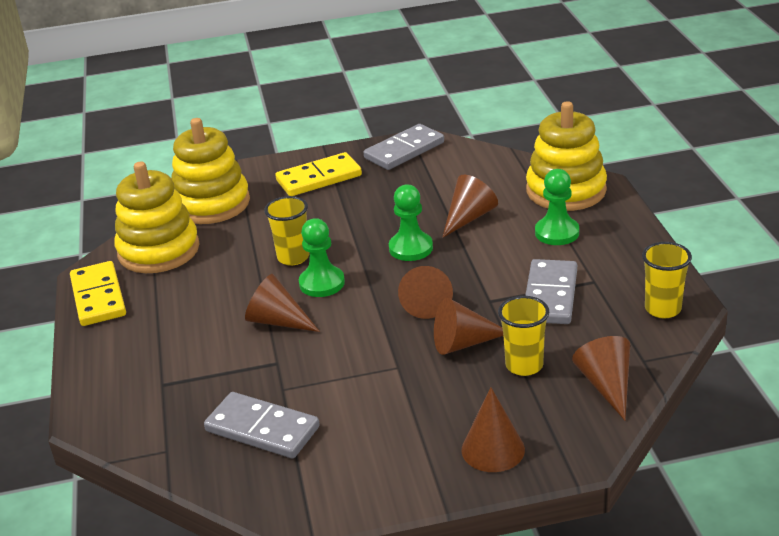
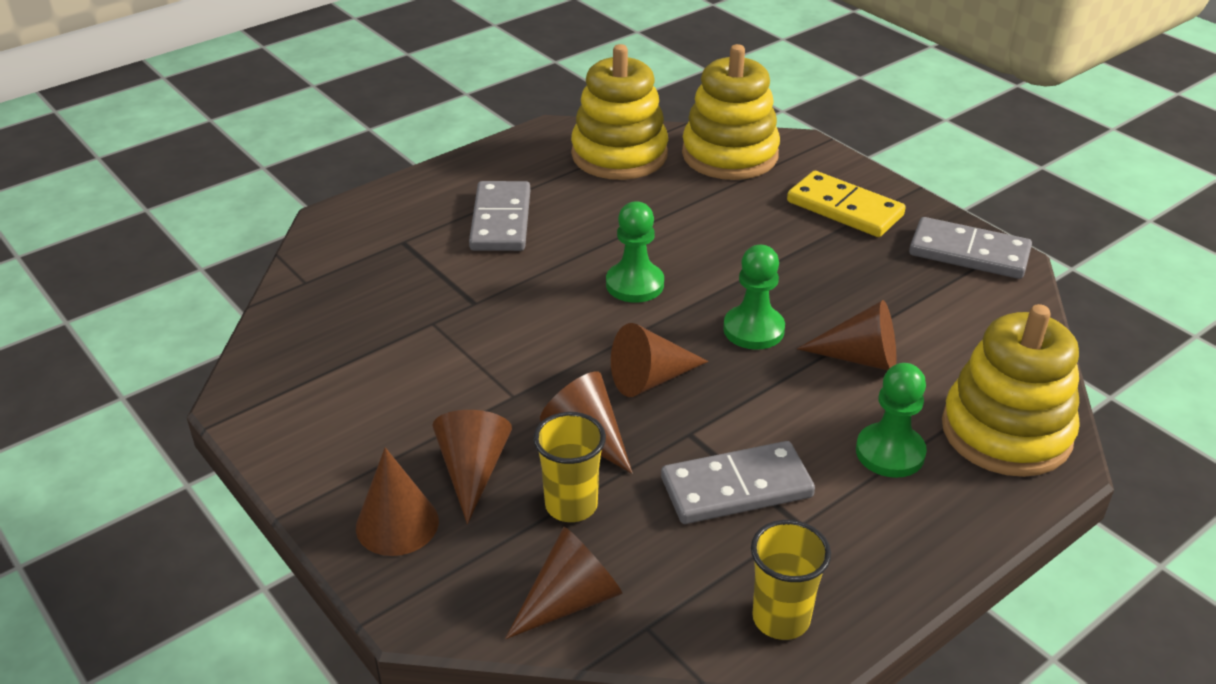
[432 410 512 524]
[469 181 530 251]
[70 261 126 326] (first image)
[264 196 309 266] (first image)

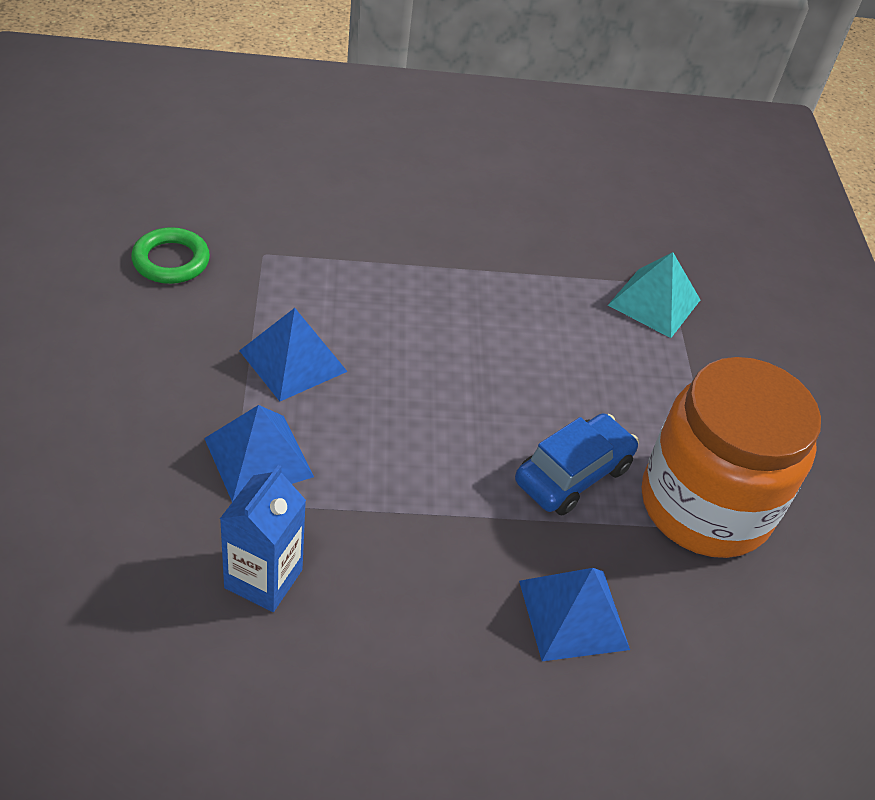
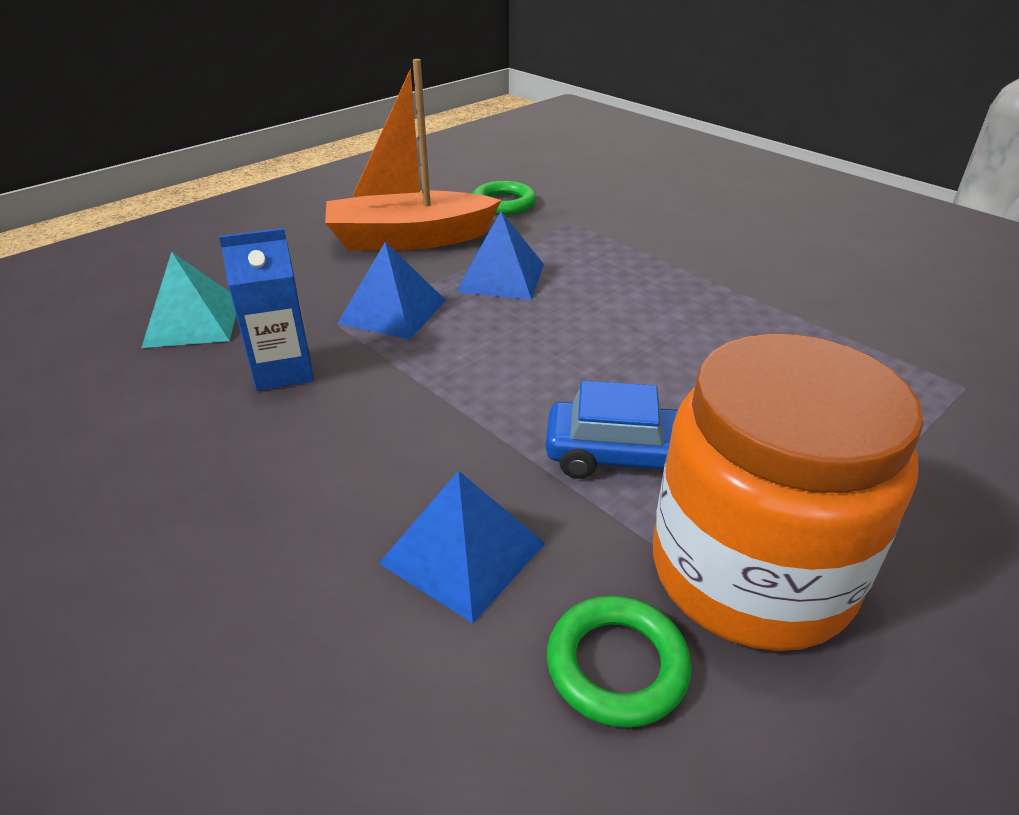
[141 252 236 348]
[325 59 502 251]
[547 596 692 728]

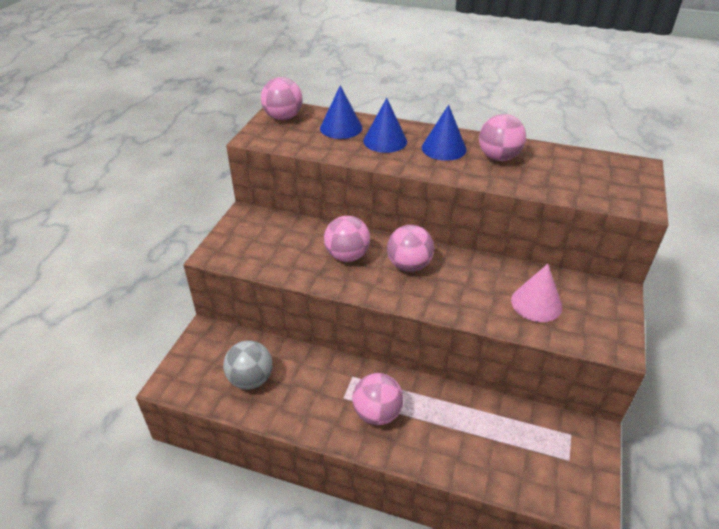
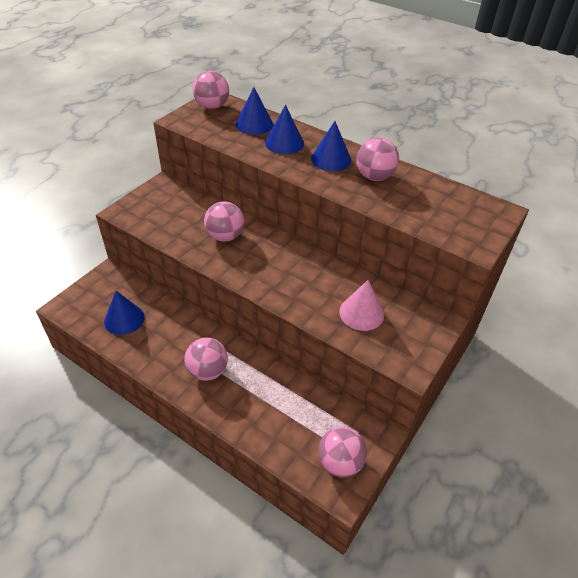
[104 291 145 335]
[318 427 367 477]

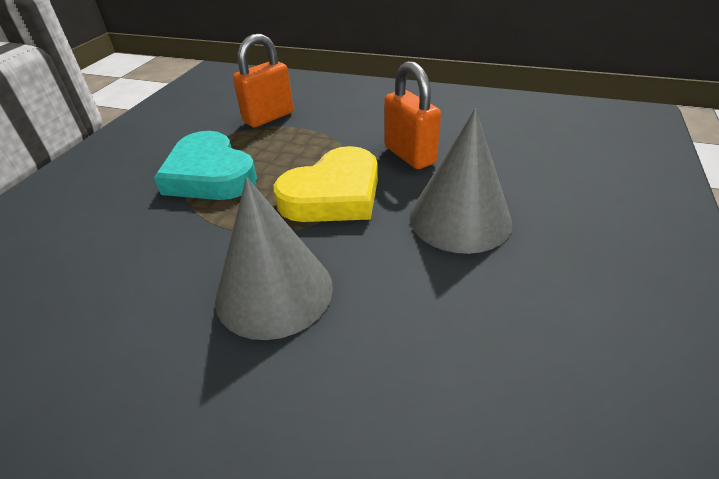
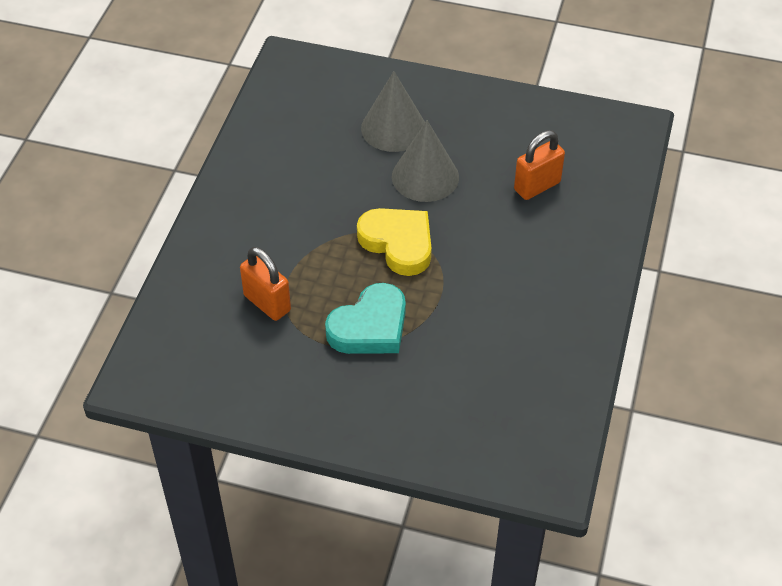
[361 71 425 152]
[514 130 565 200]

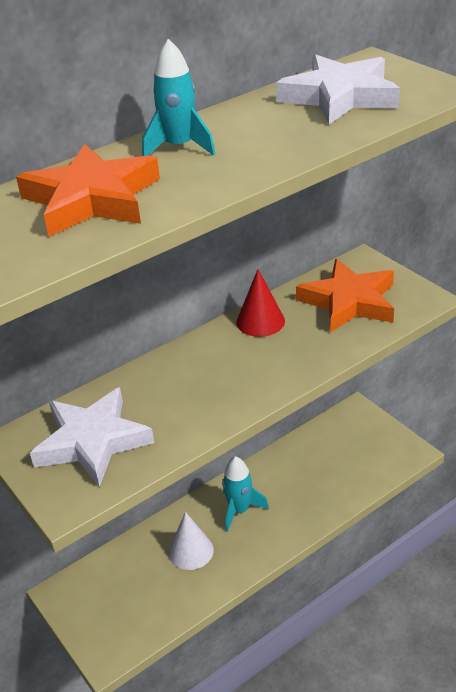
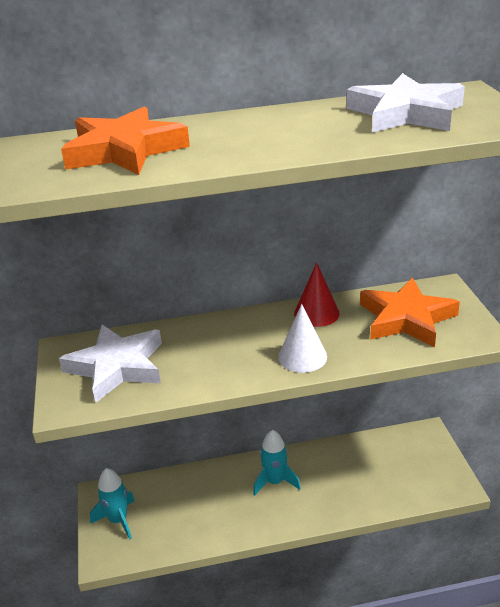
[90 468 135 539]
[278 304 327 373]

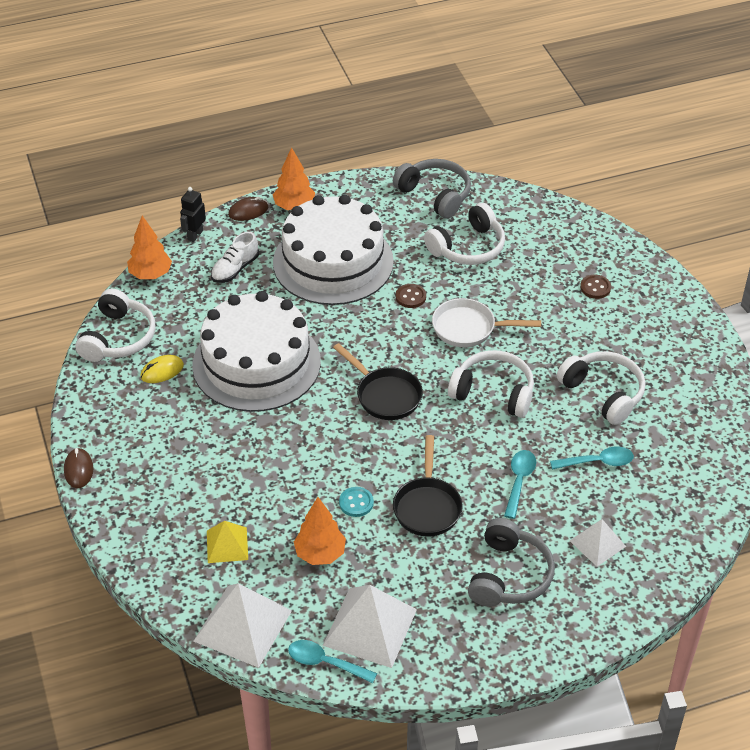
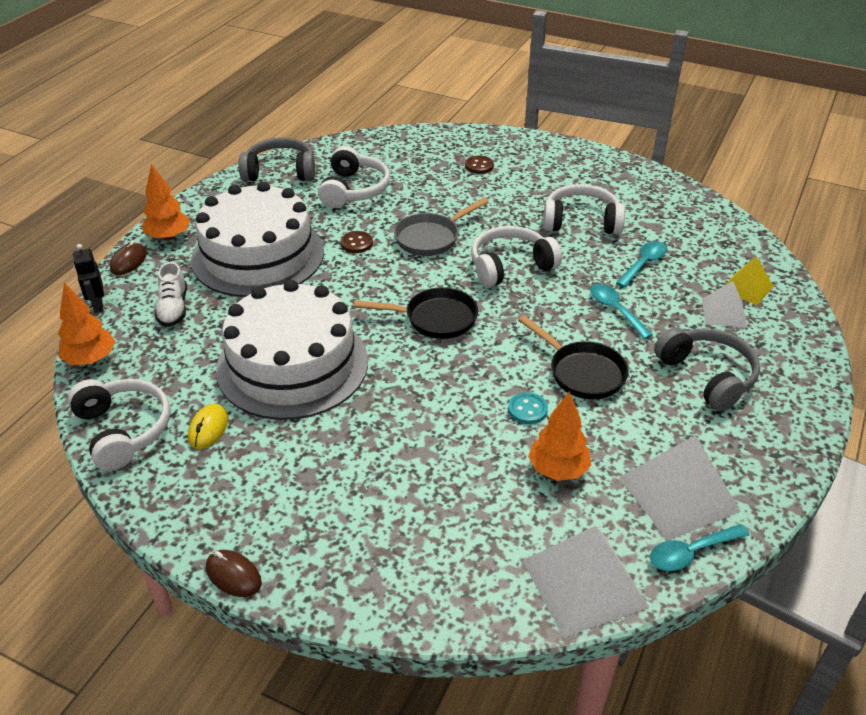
[394 198 489 256]
[724 256 774 305]

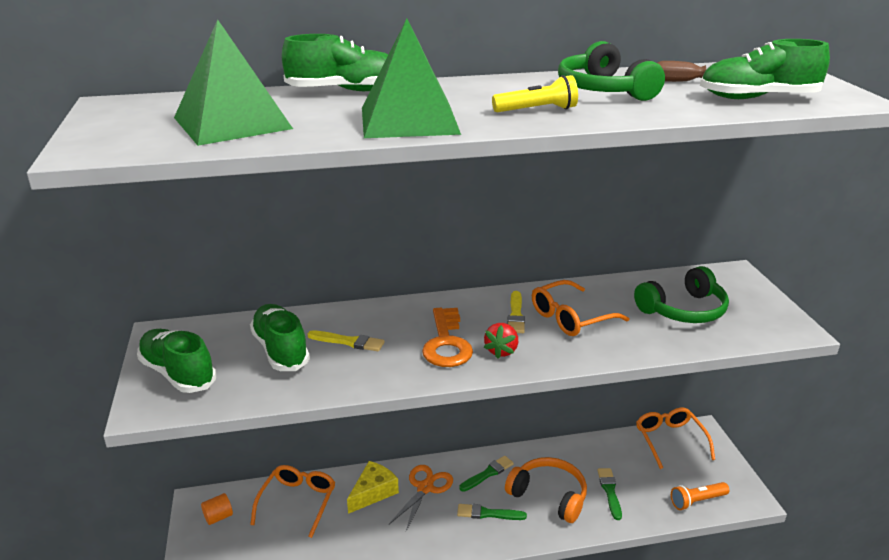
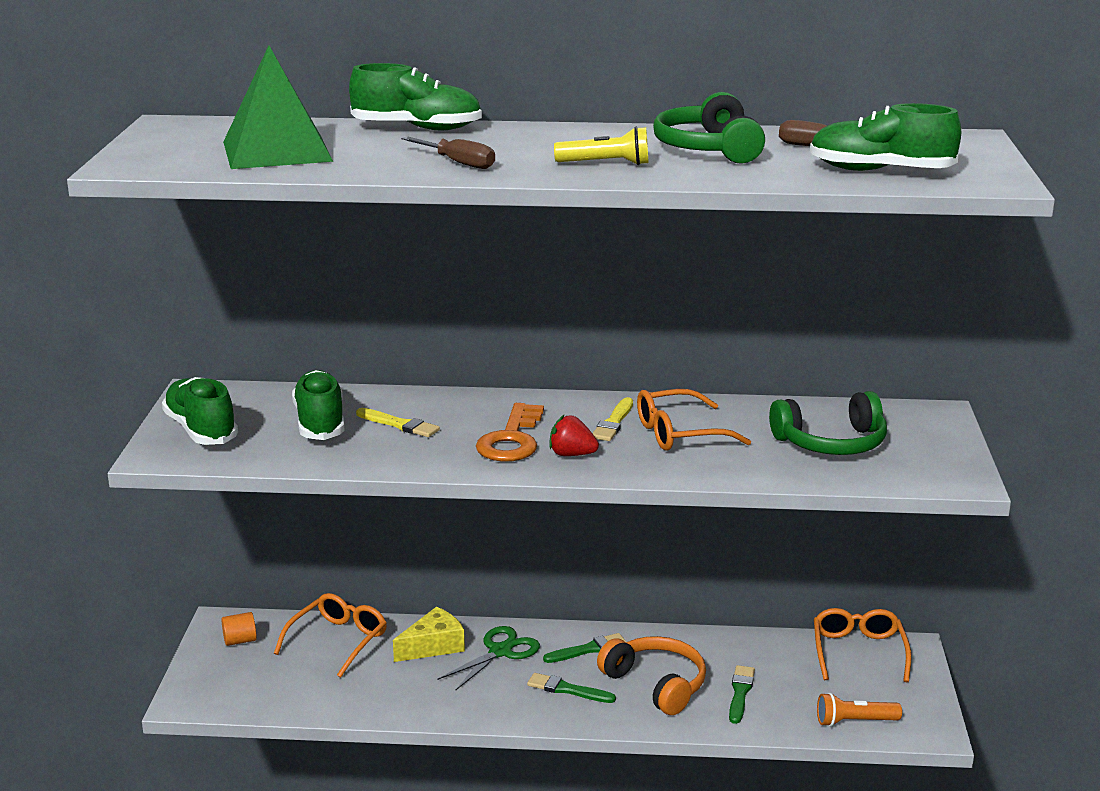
[401 136 495 169]
[438 626 540 690]
[549 415 599 456]

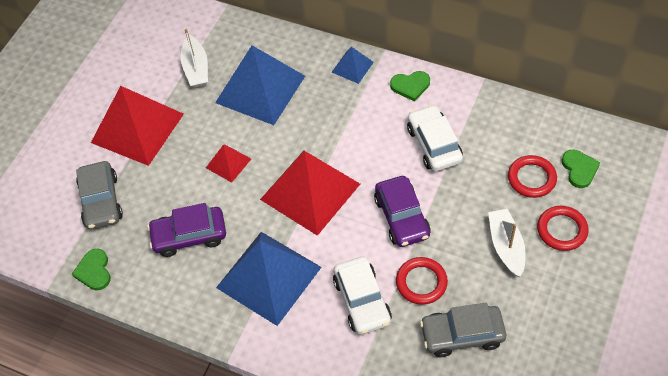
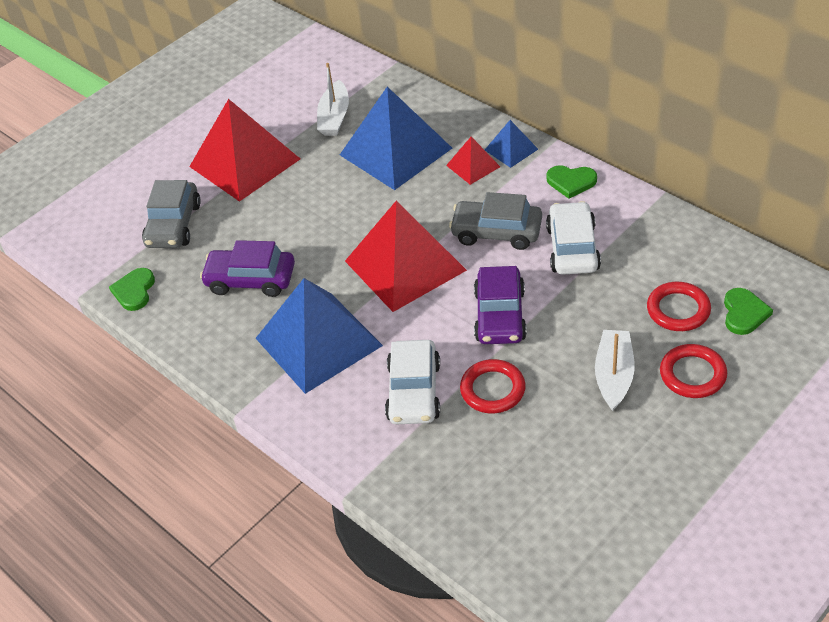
[446 137 500 185]
[449 192 542 250]

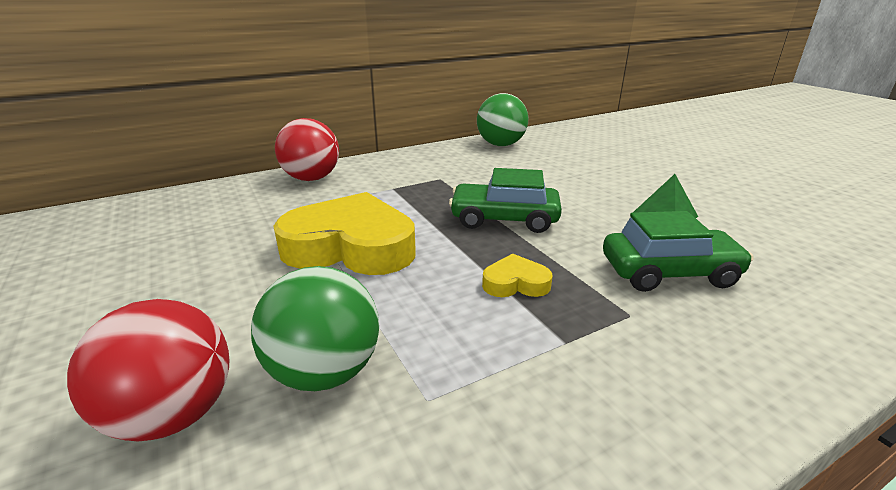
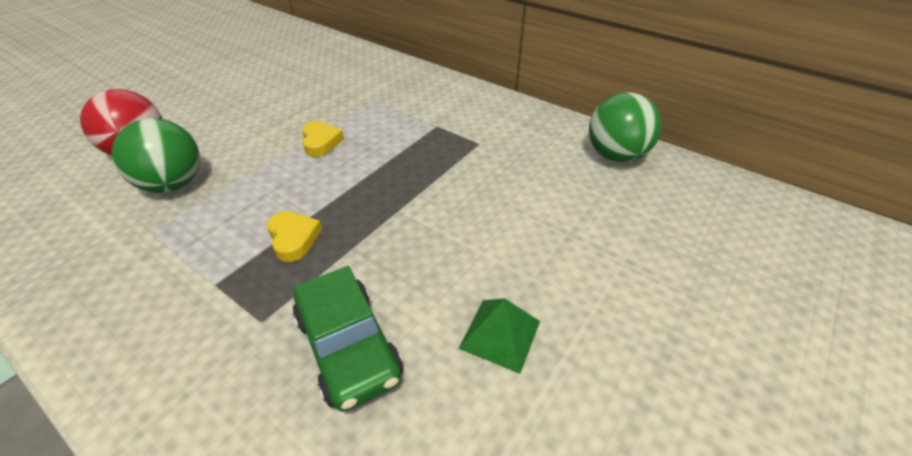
[302 121 344 157]
[275 118 339 181] (first image)
[449 168 562 233] (first image)

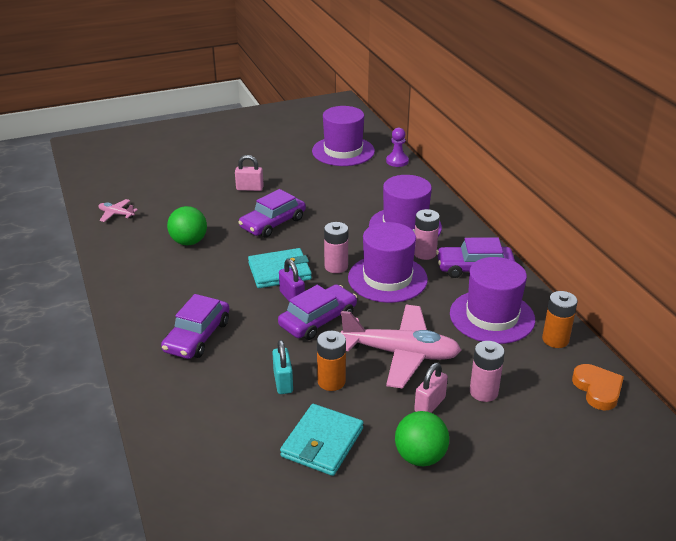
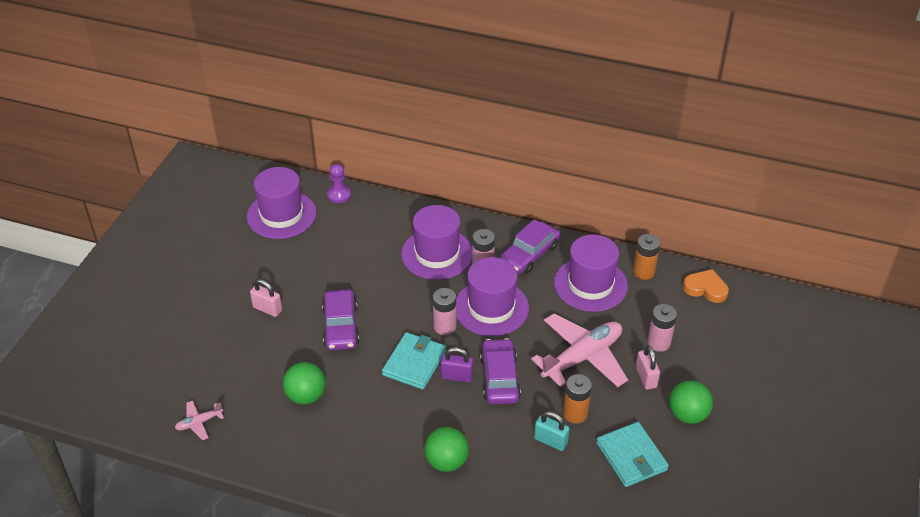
[250 279 282 317]
[424 427 469 472]

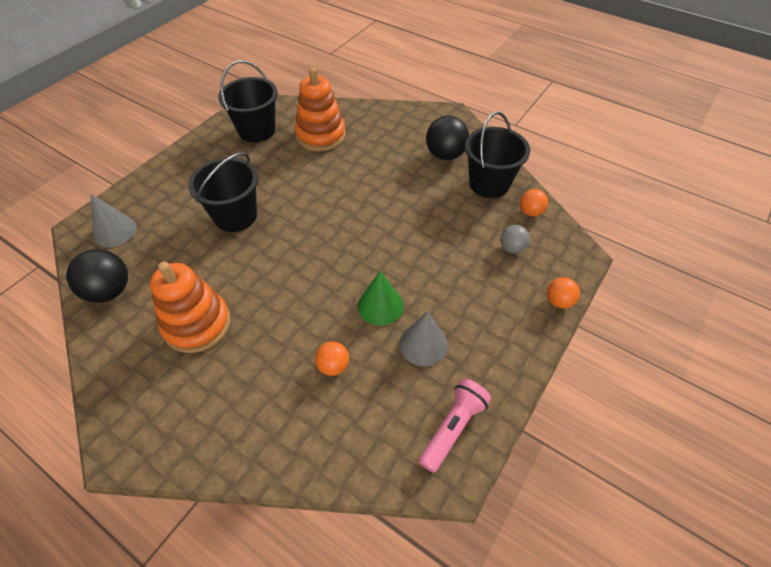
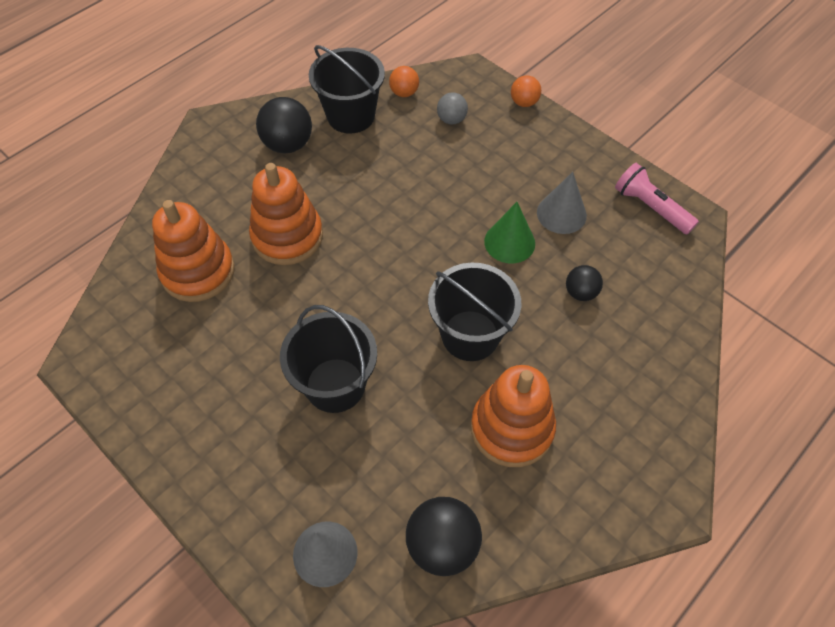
[249 163 323 265]
[428 263 521 361]
[566 265 603 301]

